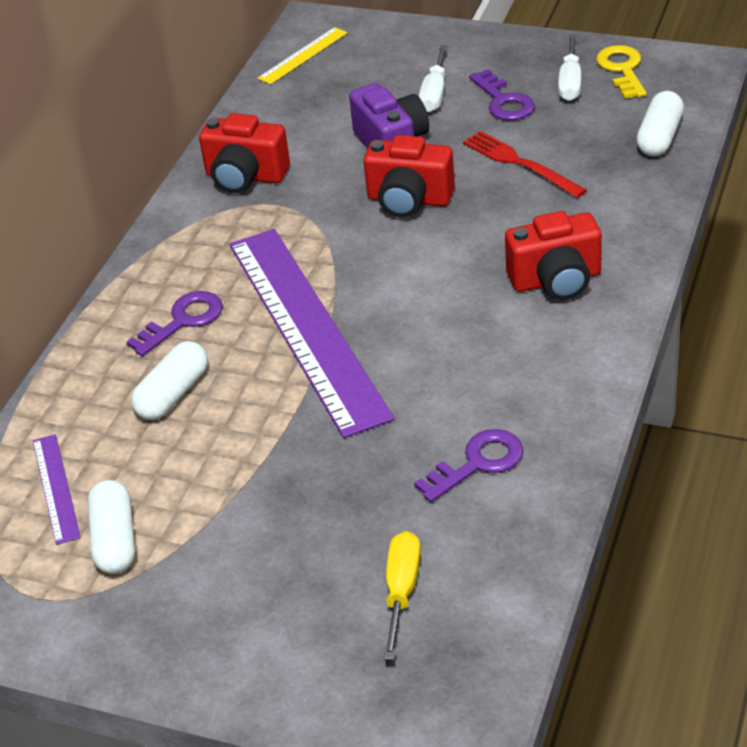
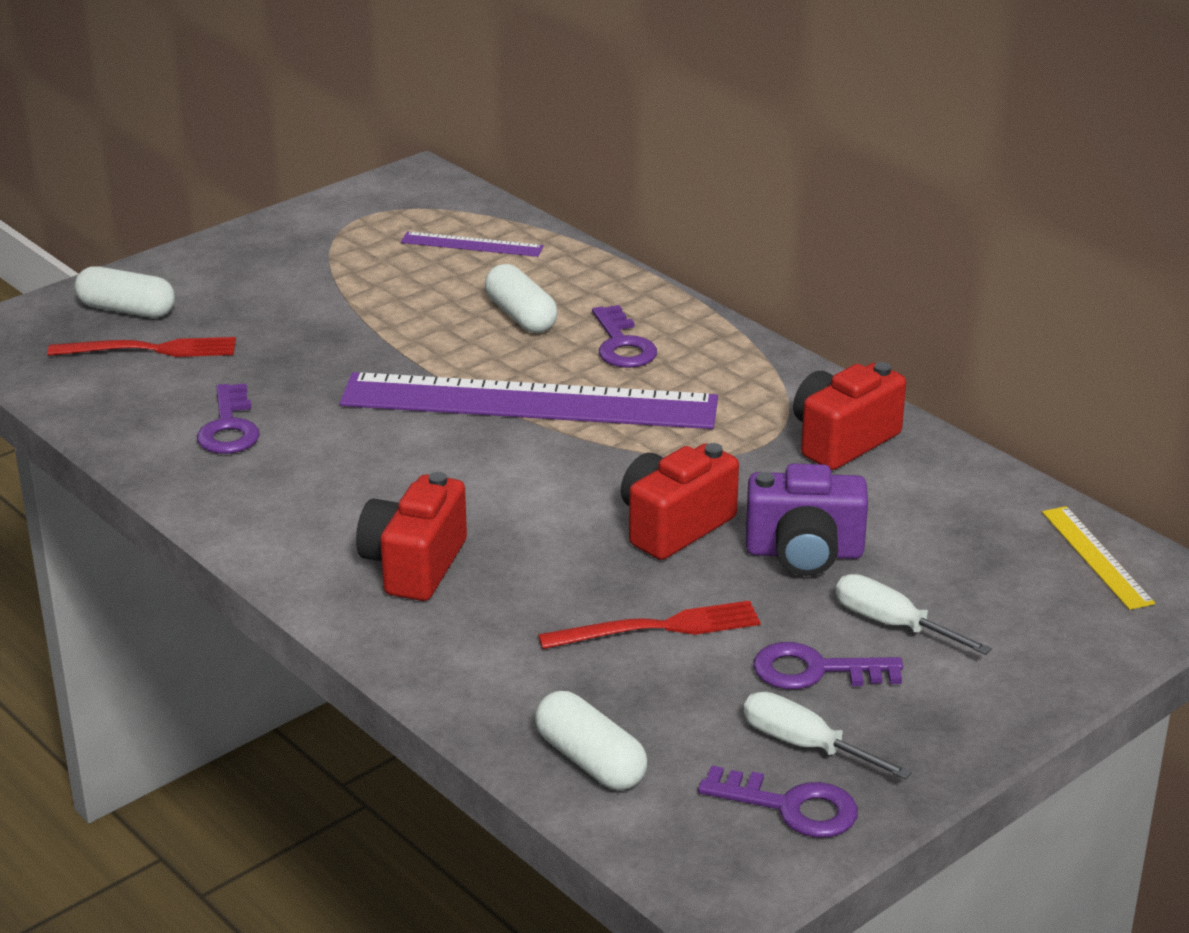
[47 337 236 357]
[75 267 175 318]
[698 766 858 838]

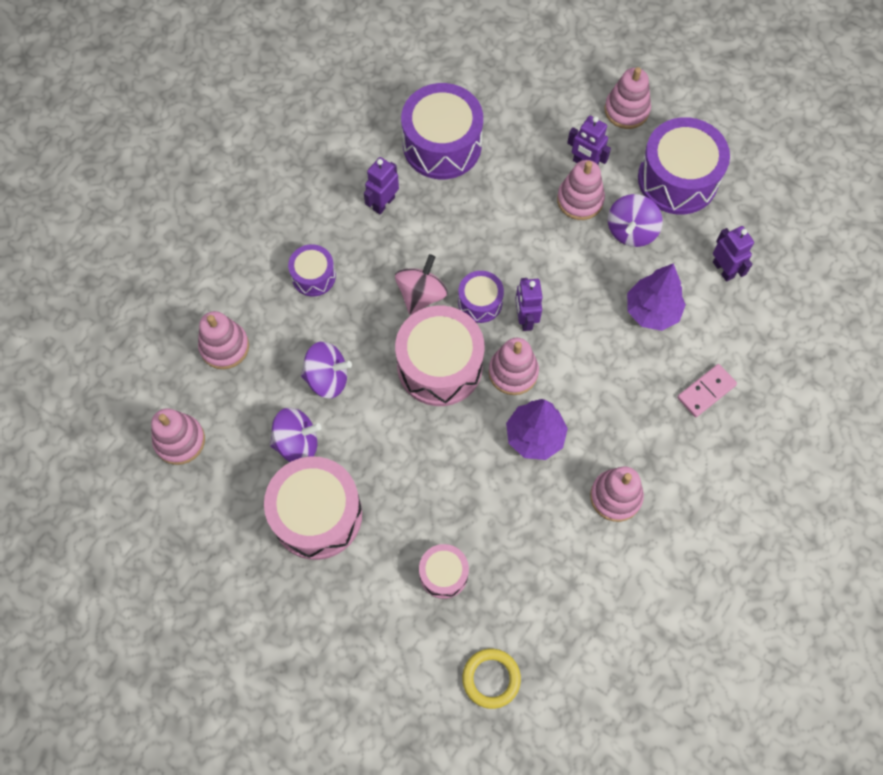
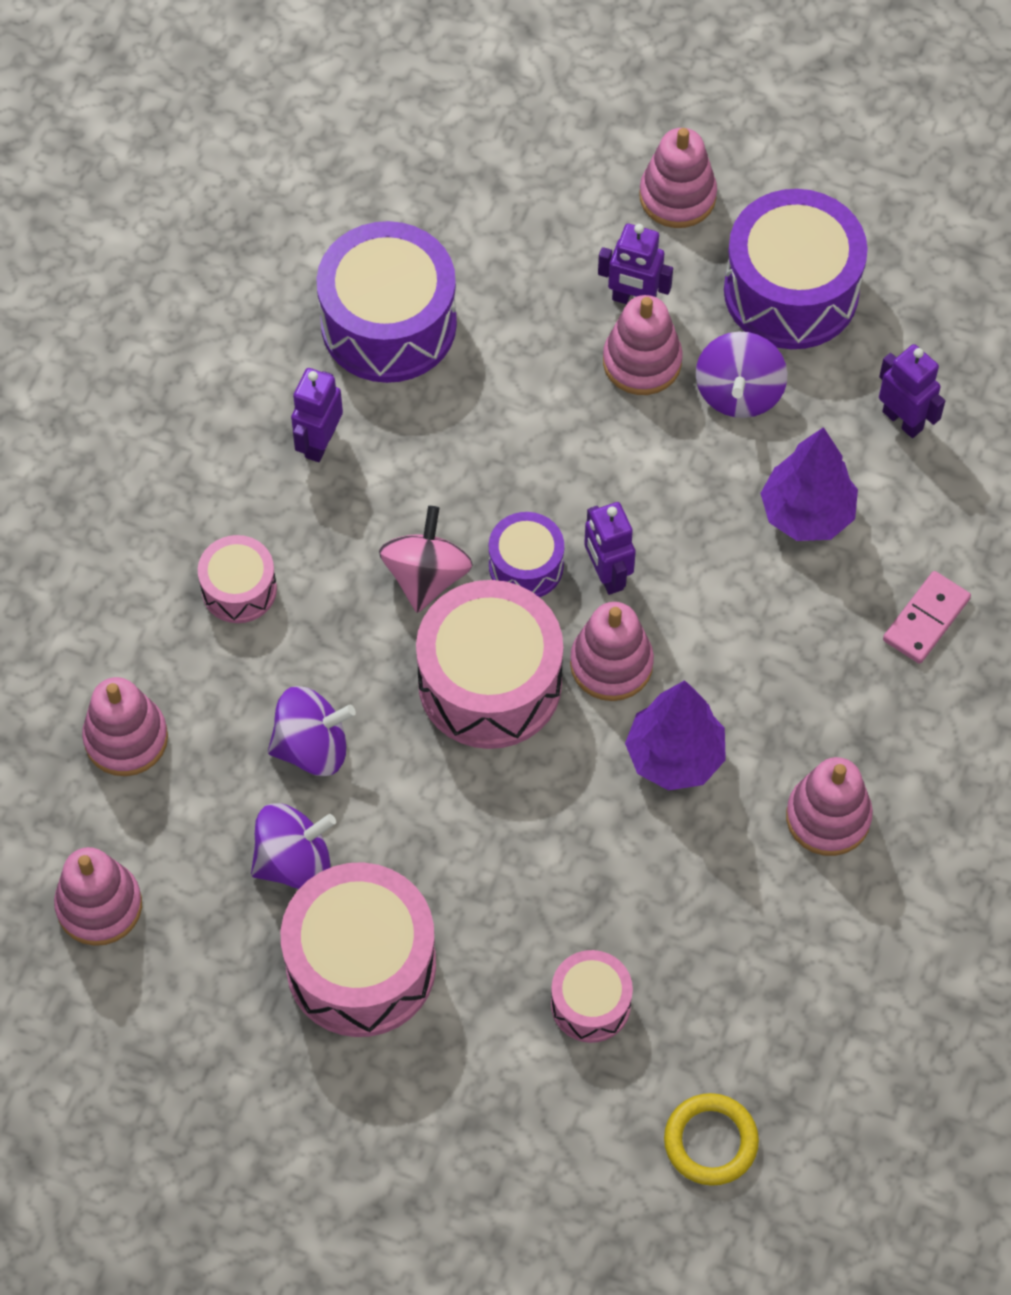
[198 535 277 623]

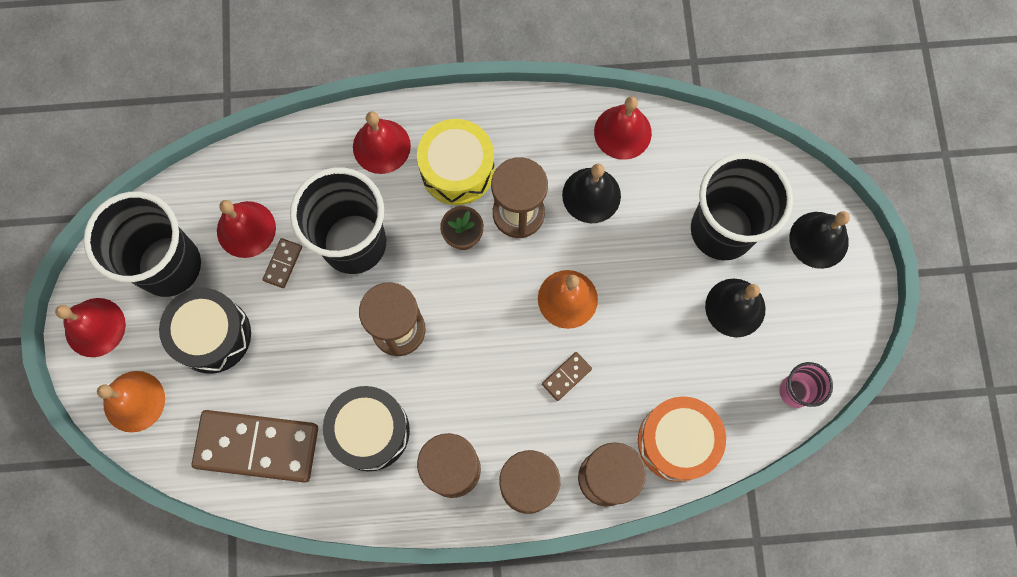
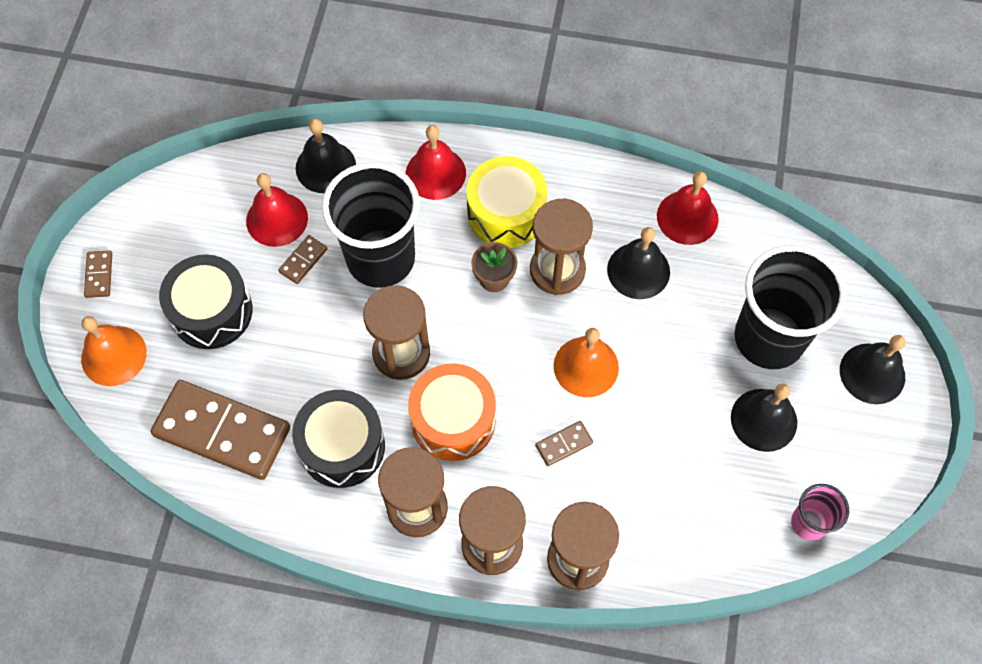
[84 250 112 298]
[296 119 356 193]
[408 363 496 461]
[84 192 201 297] (first image)

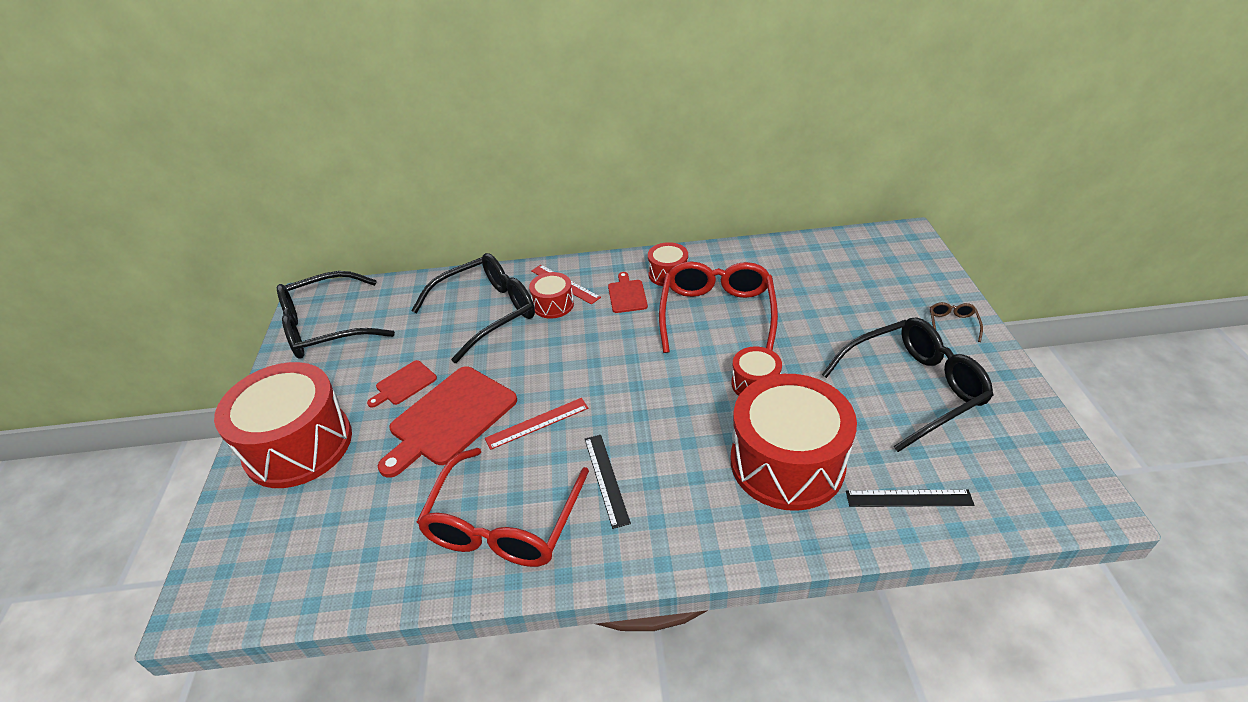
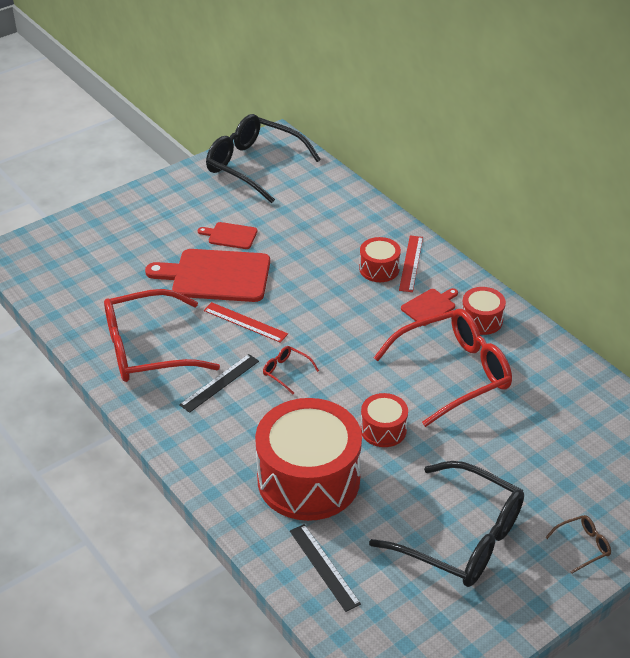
[263 346 319 394]
[214 362 352 488] (first image)
[411 253 535 363] (first image)

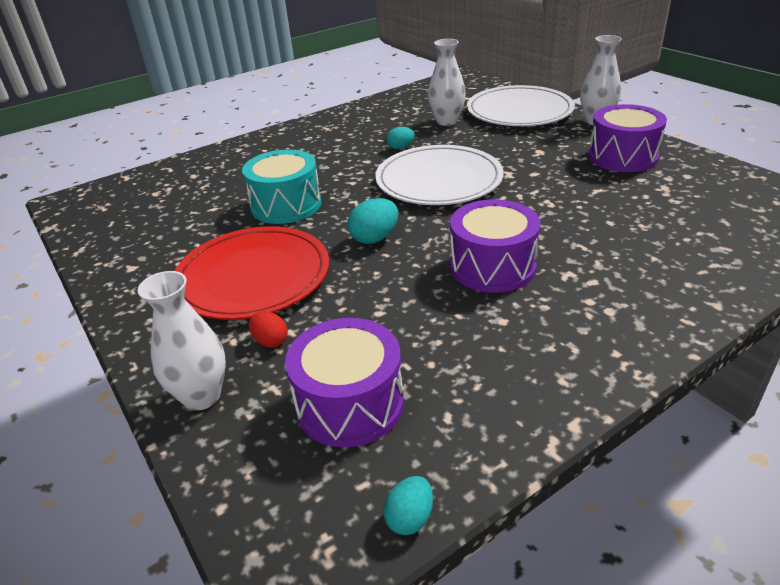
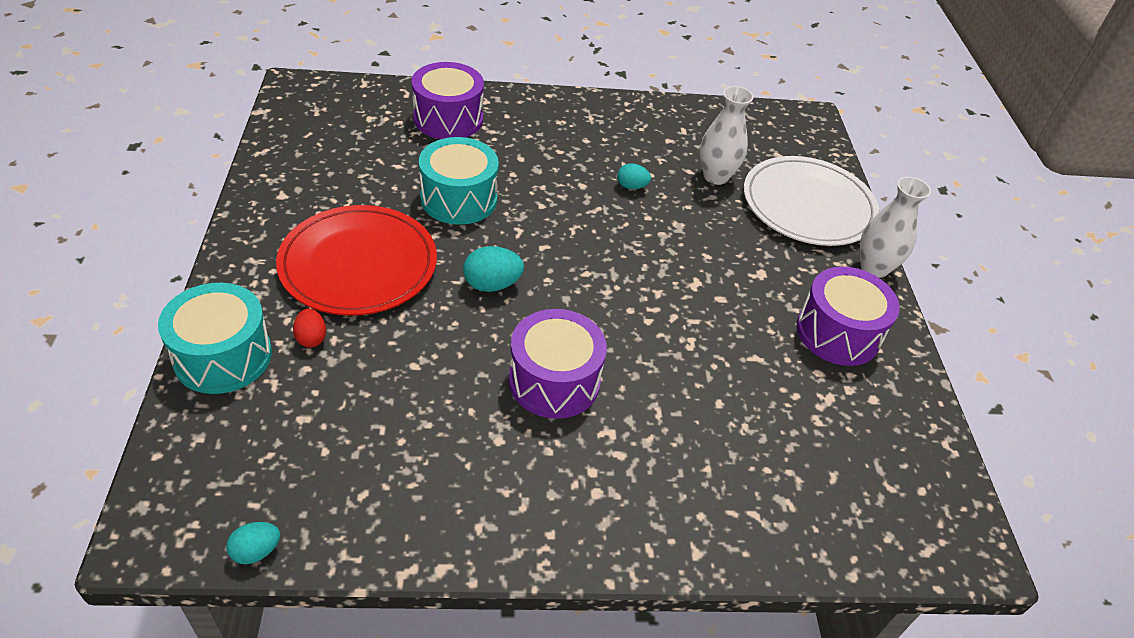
[158 283 272 394]
[412 62 484 139]
[375 145 504 205] (first image)

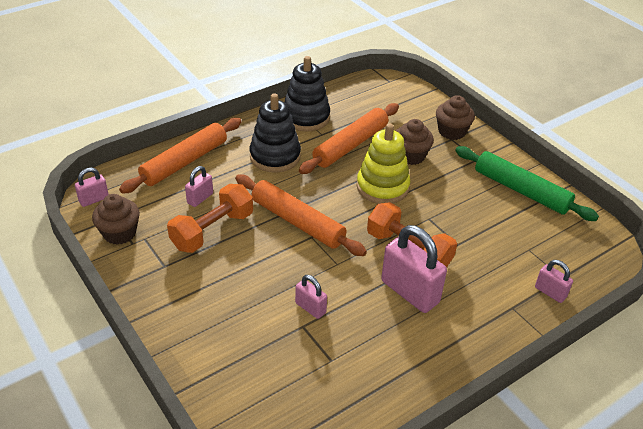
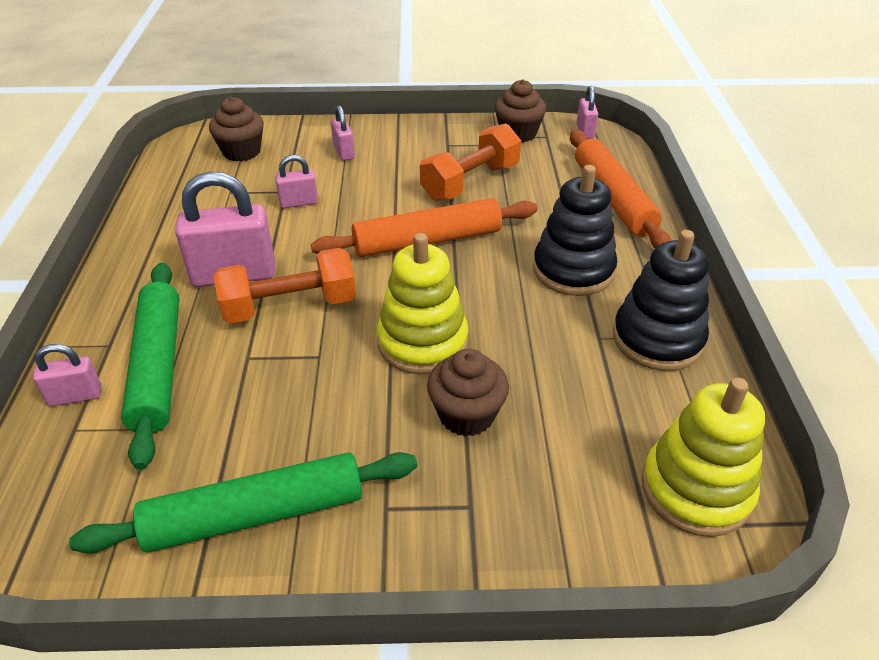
[121 263 179 470]
[209 97 264 161]
[331 105 355 161]
[420 124 521 201]
[641 378 765 537]
[299 103 399 174] (first image)

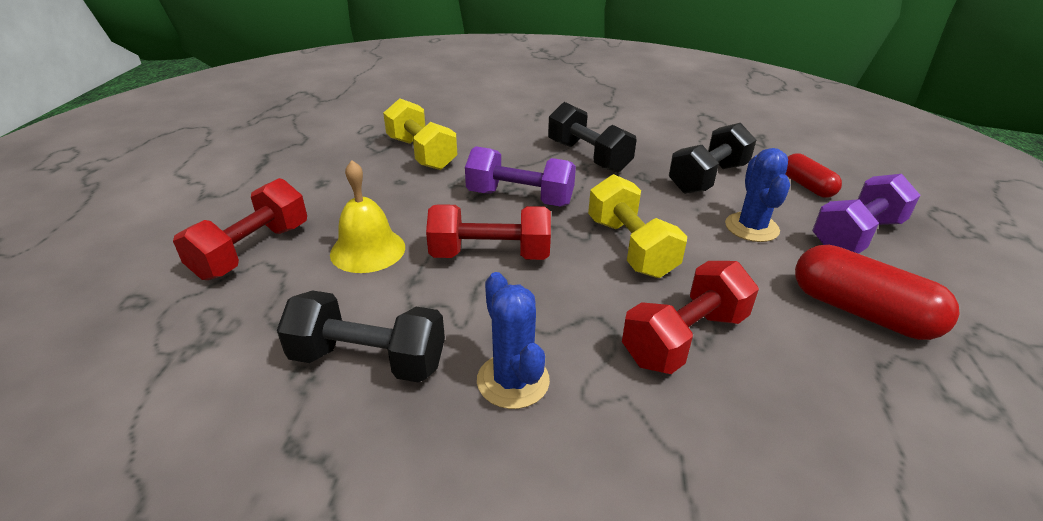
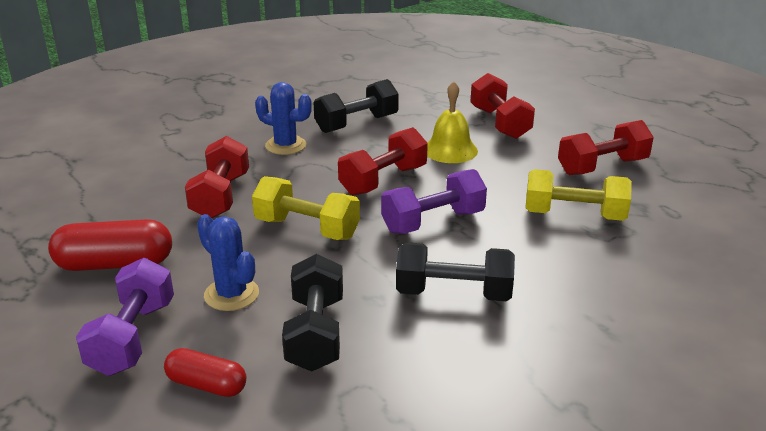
[558 120 654 175]

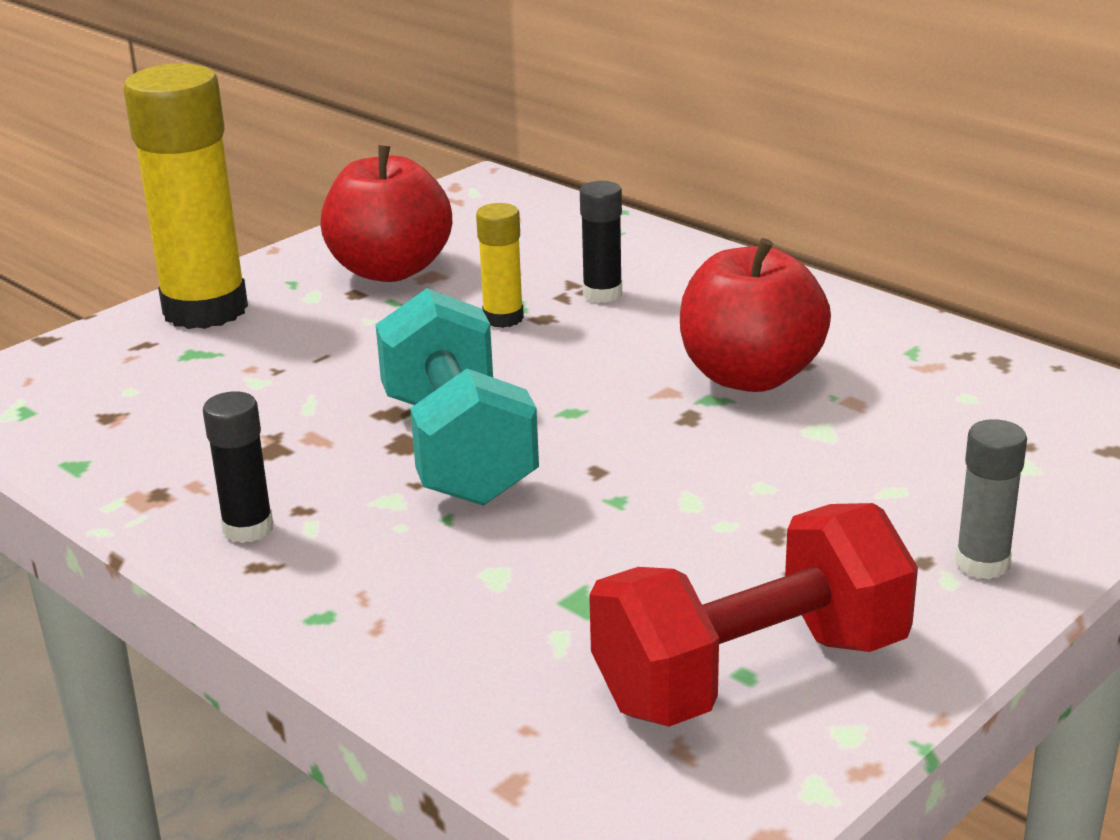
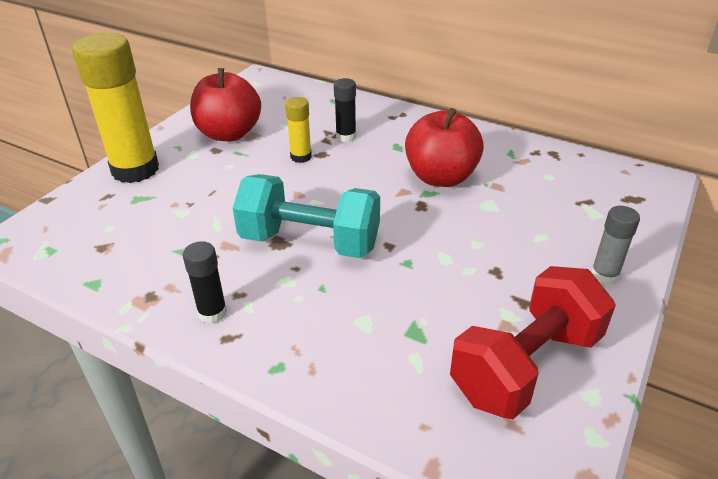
[233 174 380 258]

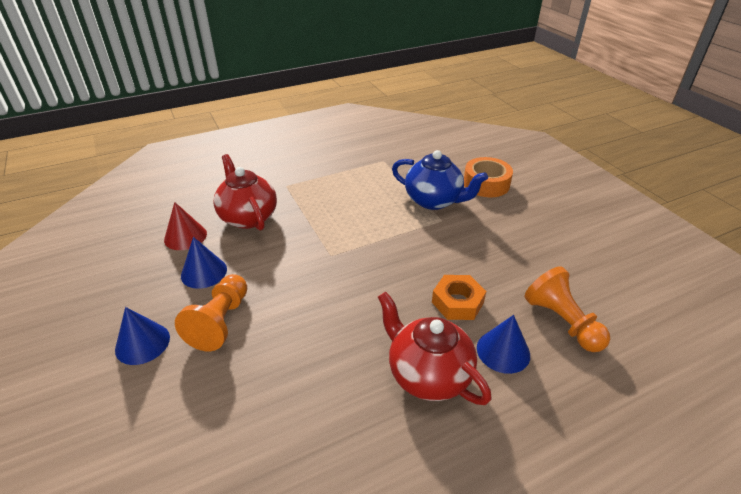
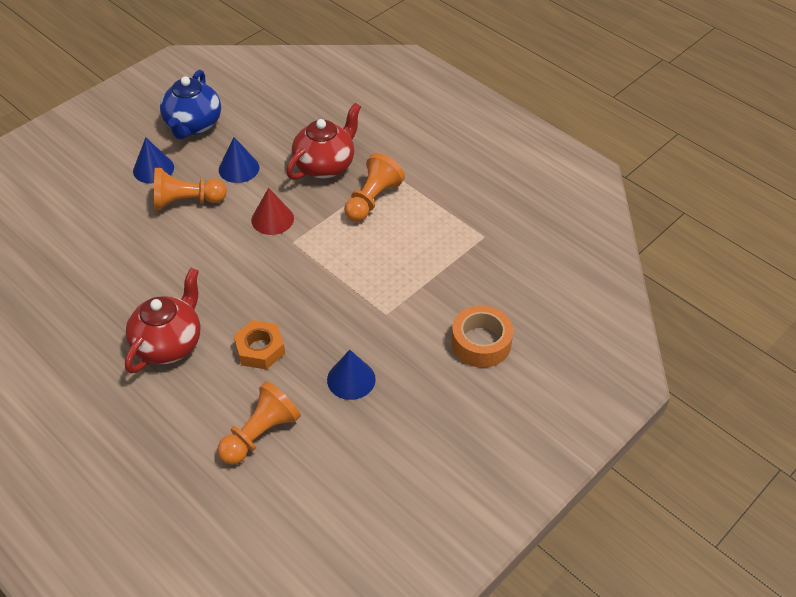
[160 70 221 139]
[251 188 294 235]
[327 350 376 400]
[344 153 405 222]

